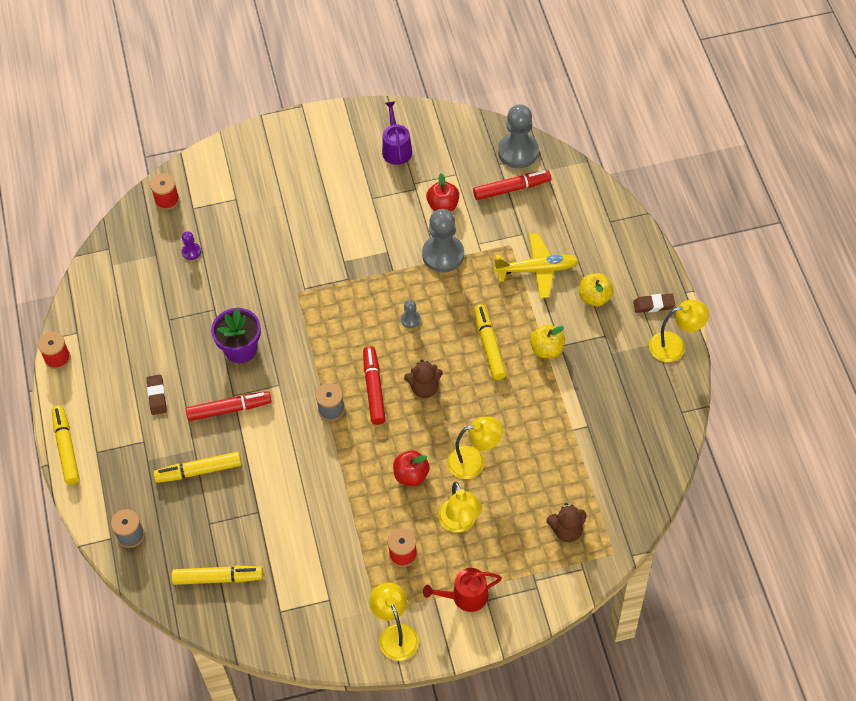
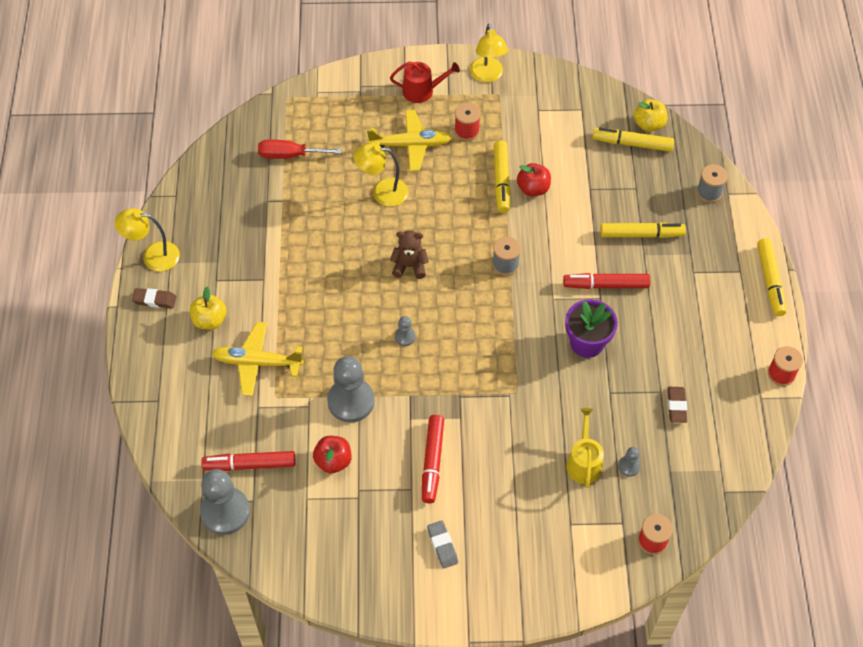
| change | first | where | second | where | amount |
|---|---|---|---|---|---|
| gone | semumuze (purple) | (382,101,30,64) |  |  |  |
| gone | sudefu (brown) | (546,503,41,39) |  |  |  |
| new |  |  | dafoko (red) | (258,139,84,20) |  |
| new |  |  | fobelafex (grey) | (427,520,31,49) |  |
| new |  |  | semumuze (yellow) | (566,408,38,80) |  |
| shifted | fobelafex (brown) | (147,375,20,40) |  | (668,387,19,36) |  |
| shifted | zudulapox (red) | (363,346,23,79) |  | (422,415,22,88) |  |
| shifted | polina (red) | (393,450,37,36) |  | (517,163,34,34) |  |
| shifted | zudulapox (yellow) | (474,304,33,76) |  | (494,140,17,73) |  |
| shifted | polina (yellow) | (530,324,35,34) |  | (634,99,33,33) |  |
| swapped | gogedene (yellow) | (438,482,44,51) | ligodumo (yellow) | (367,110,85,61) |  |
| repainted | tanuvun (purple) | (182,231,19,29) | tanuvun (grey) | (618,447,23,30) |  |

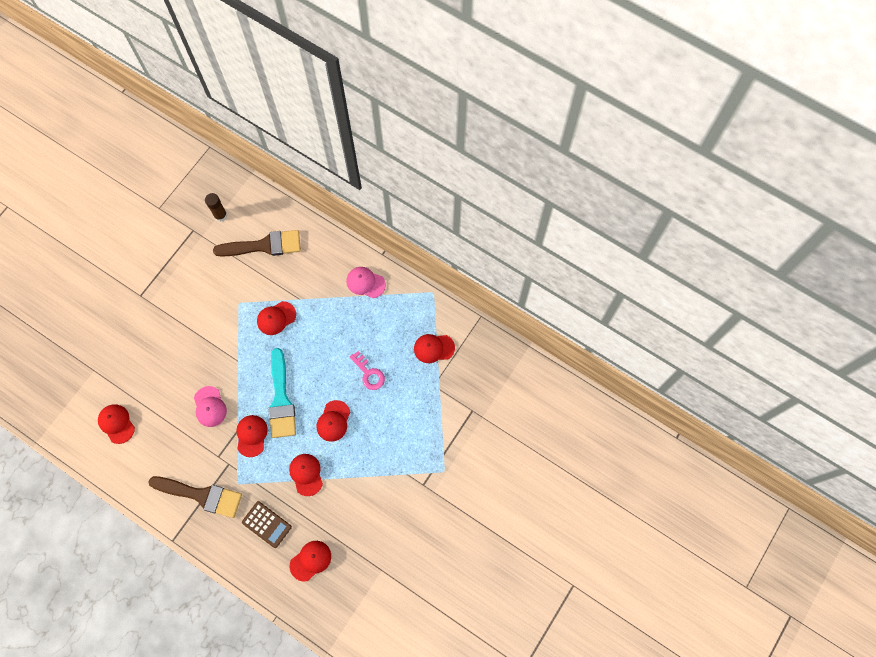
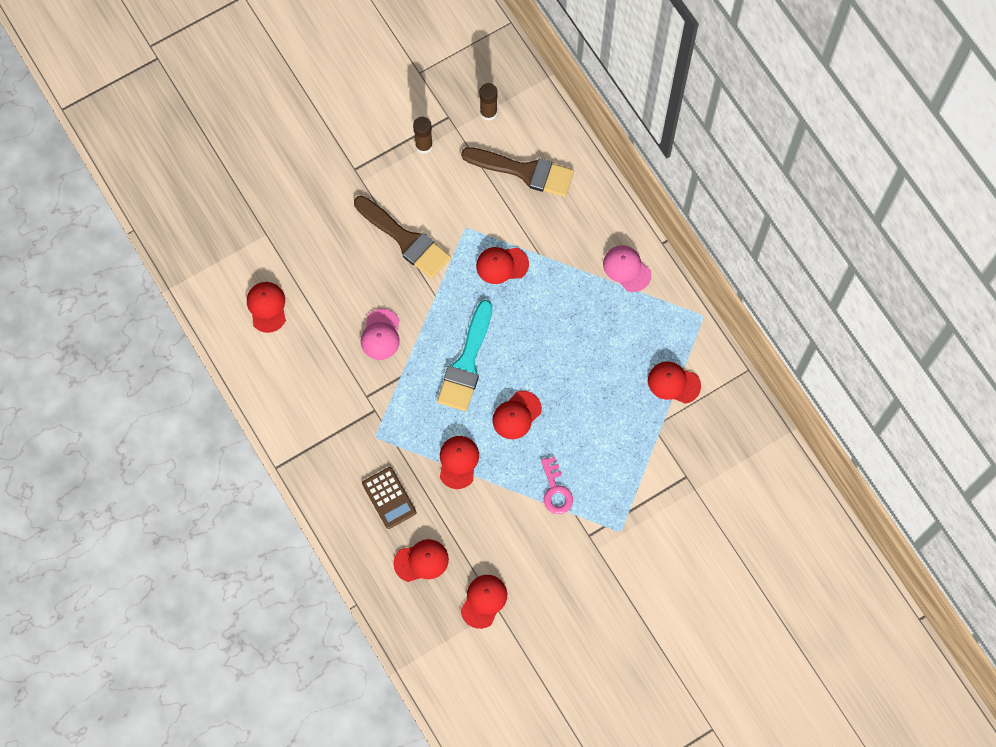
| change | first | where | second | where | amount |
|---|---|---|---|---|---|
| new |  |  | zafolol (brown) | (413,117,20,37) |  |
| shifted | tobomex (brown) | (148,476,94,42) |  | (354,196,97,83) |  |
| shifted | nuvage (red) | (237,415,31,42) |  | (461,575,46,54) |  |
| shifted | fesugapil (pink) | (350,351,35,39) |  | (541,457,32,57) |  |

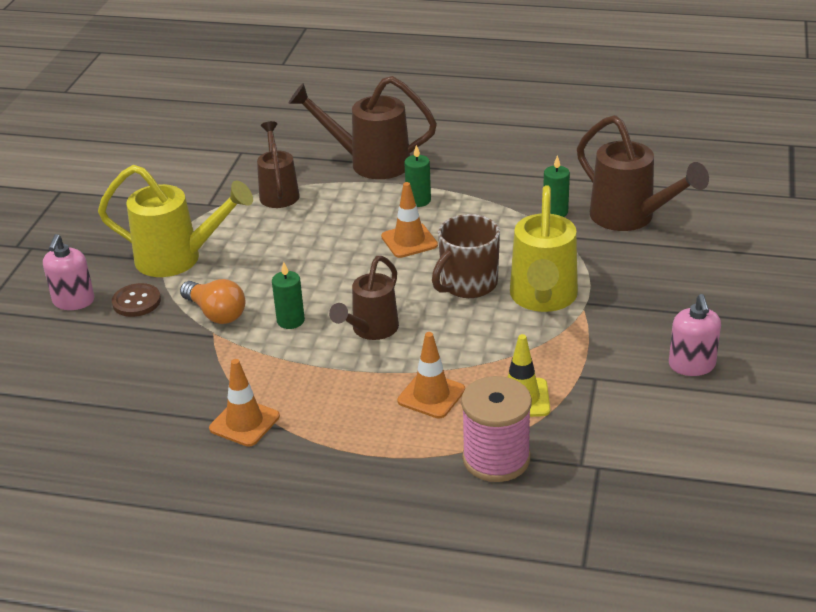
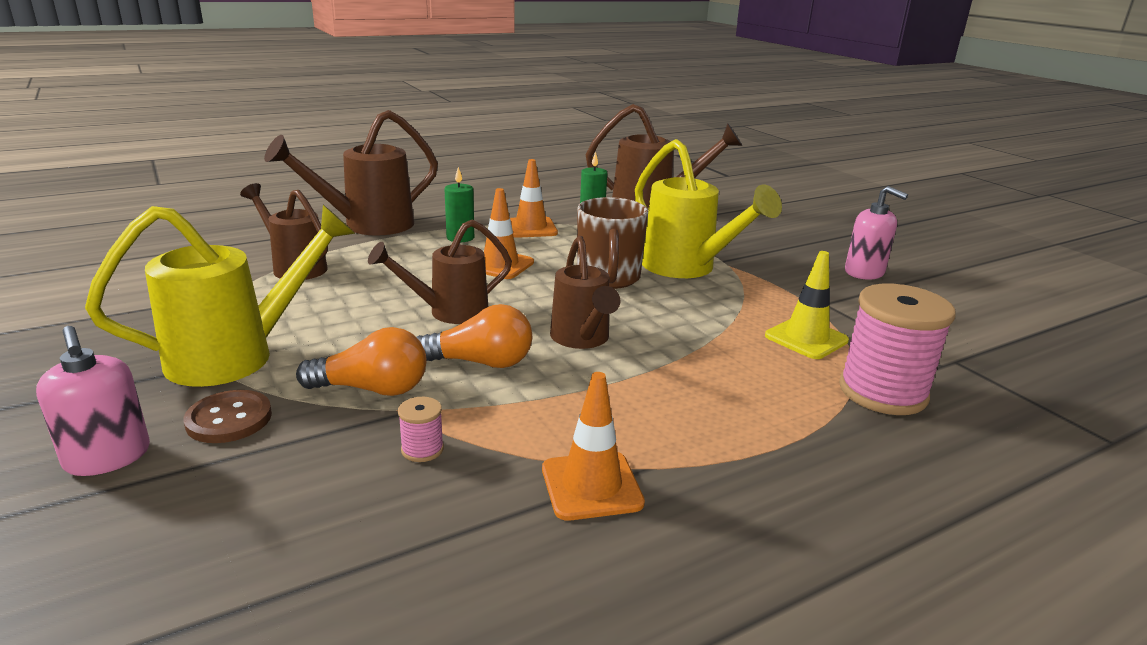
| change | first | where | second | where | amount |
|---|---|---|---|---|---|
| new |  |  | semumuze (brown) | (368,220,144,104) |  |
| new |  |  | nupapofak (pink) | (398,397,46,65) |  |
| shifted | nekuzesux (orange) | (397,332,68,87) |  | (510,159,48,79) |  |
| swapped | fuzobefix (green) | (272,262,33,67) | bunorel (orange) | (416,304,116,64) |  |

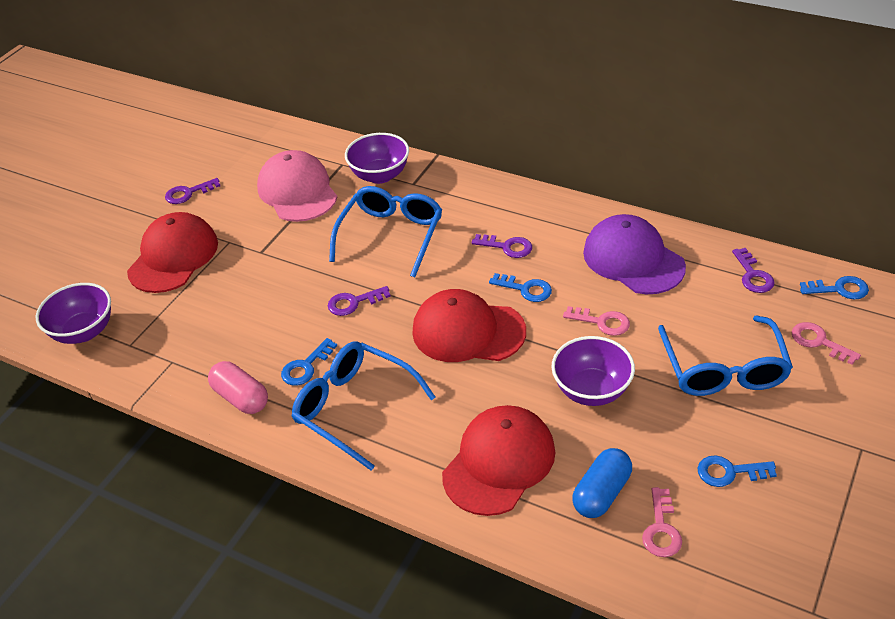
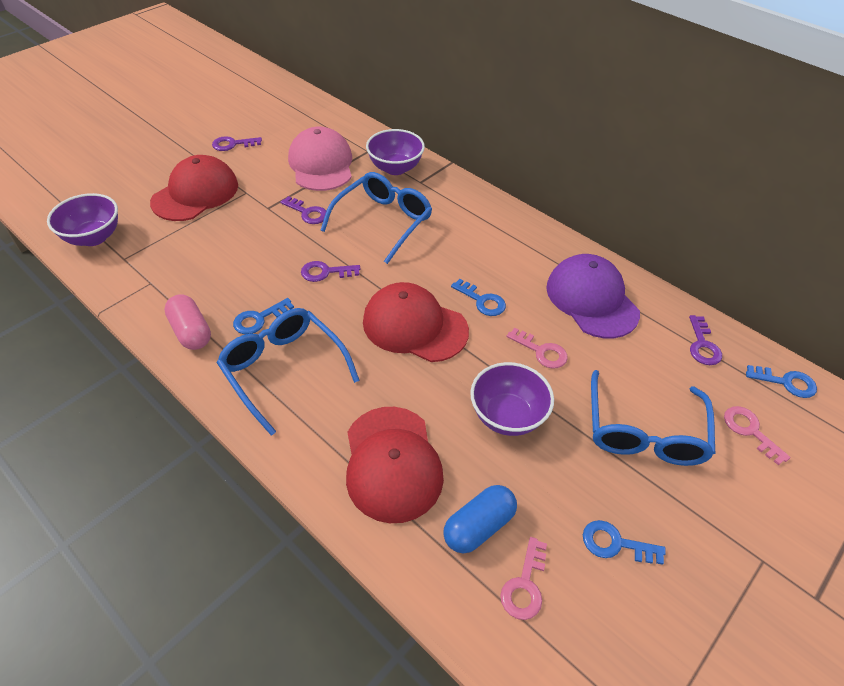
| change | first | where | second | where | amount |
|---|---|---|---|---|---|
| shifted | fesugapil (purple) | (471,234,61,24) |  | (281,196,45,28) |  |
| rotated | nuvage (red) | (442,405,113,111) |  | (346,407,98,116) | 120 degrees clockwise |

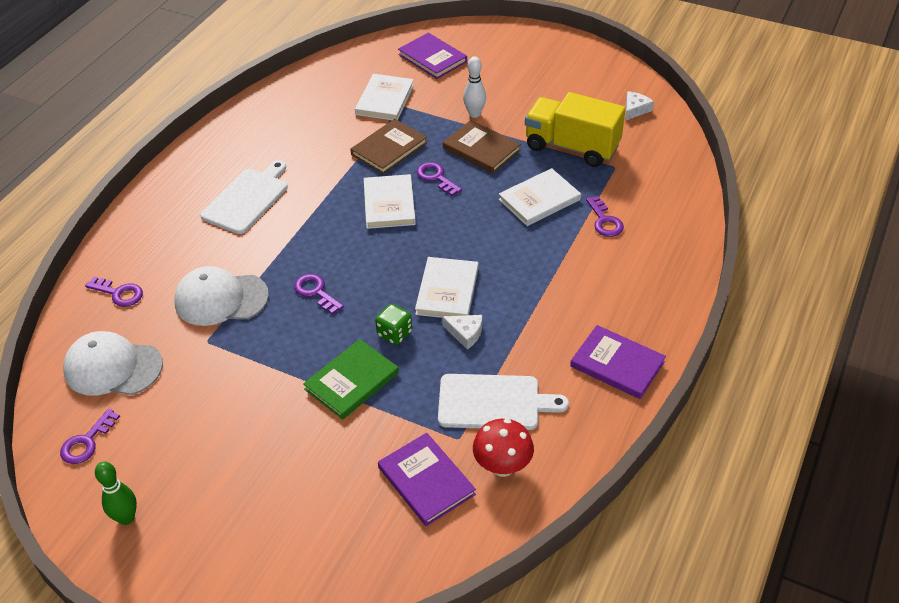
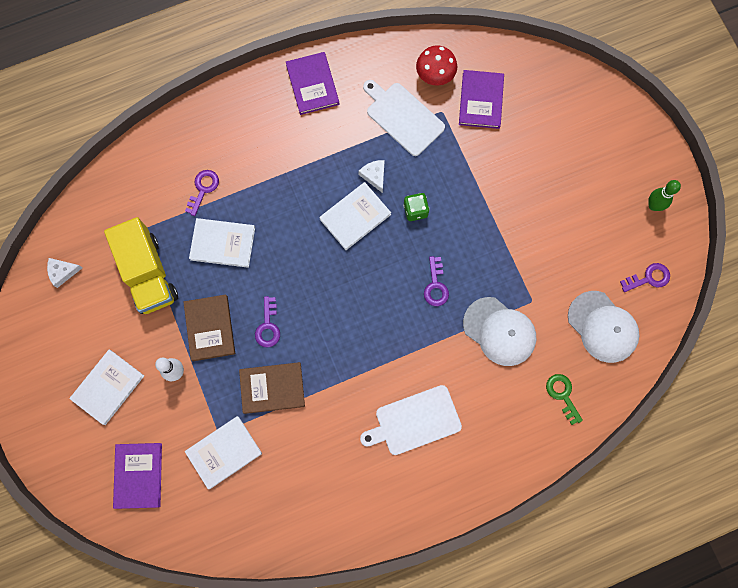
| change | first | where | second | where | amount |
|---|---|---|---|---|---|
| gone | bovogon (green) | (303,339,96,81) |  |  |  |
| shifted | bovogon (white) | (364,174,52,55) |  | (69,350,75,75) |  |
| repainted | fesugapil (purple) | (85,277,58,30) | fesugapil (green) | (546,374,37,51) |  |

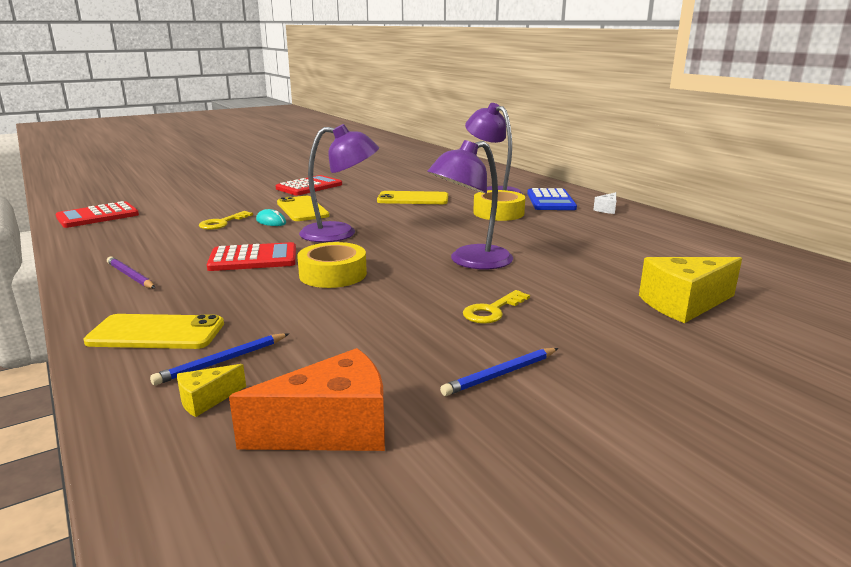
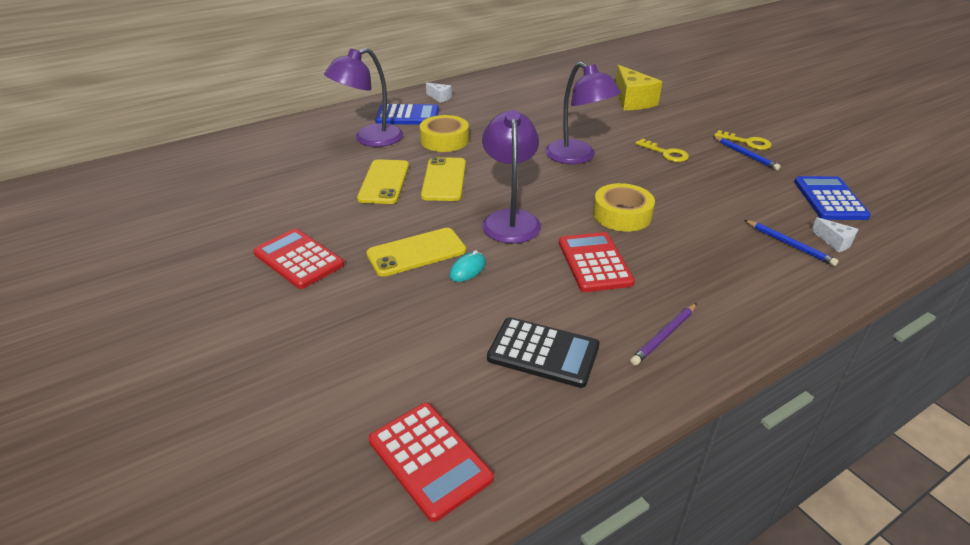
| change | first | where | second | where | amount |
|---|---|---|---|---|---|
| new |  |  | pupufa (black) | (487,317,113,71) |  |
| shifted | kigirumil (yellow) | (84,314,140,35) |  | (421,157,45,44) |  |
| shifted | fesugapil (yellow) | (199,211,54,19) |  | (714,130,57,20) |  |
| swapped | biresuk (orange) | (229,348,156,103) | pupufa (blue) | (794,176,77,44) |  |
| repainted | biresuk (yellow) | (177,364,69,53) | biresuk (white) | (811,217,47,35) |  |

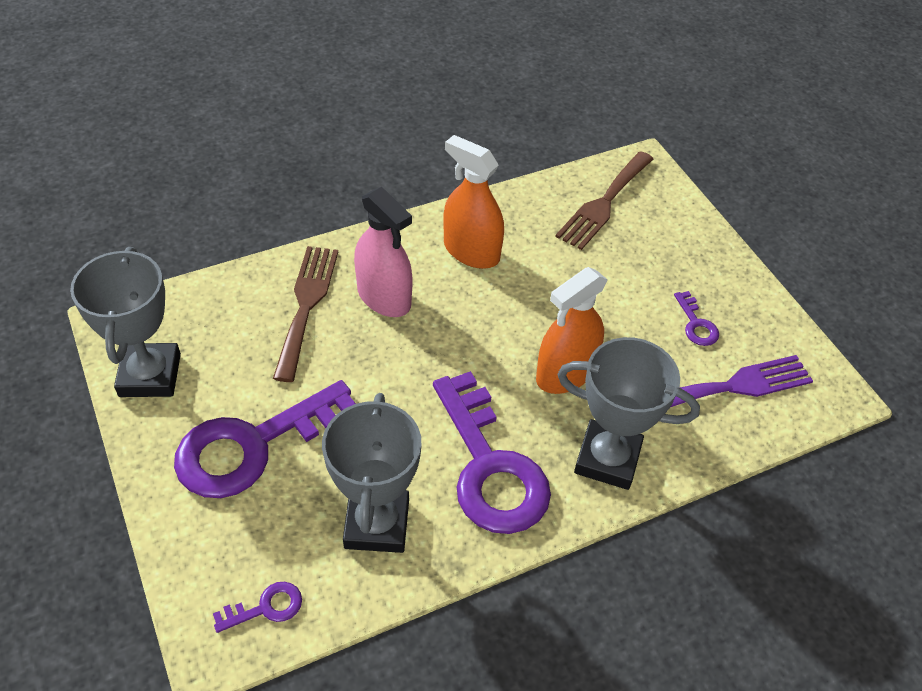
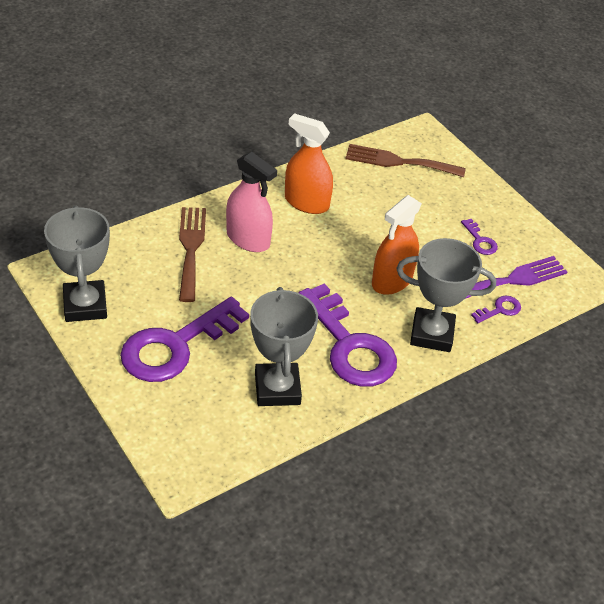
| change | first | where | second | where | amount |
|---|---|---|---|---|---|
| shifted | fesugapil (purple) | (213,582,89,51) |  | (471,296,50,27) |  |
| rotated | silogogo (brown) | (555,151,98,99) |  | (345,144,121,33) | 75 degrees clockwise |

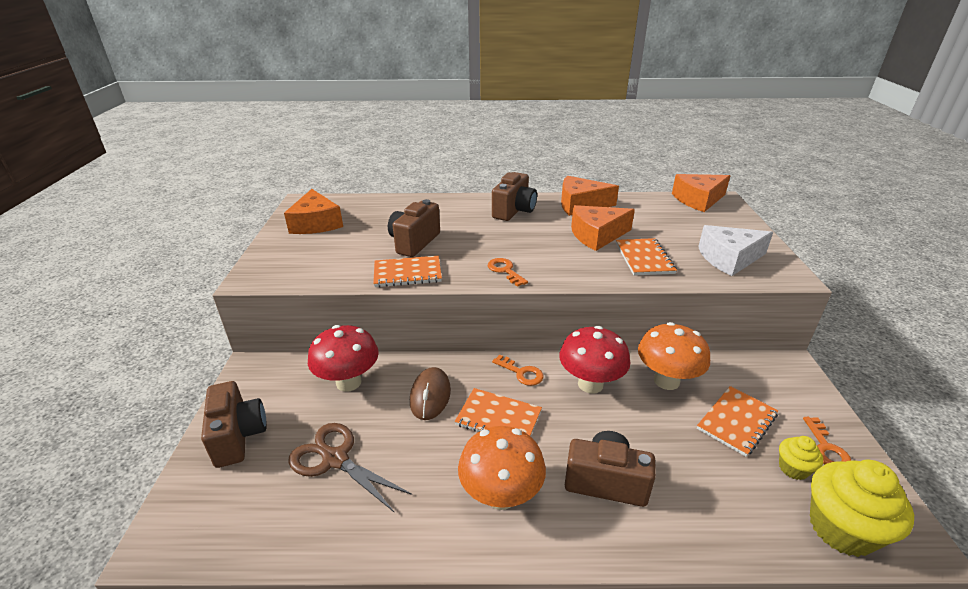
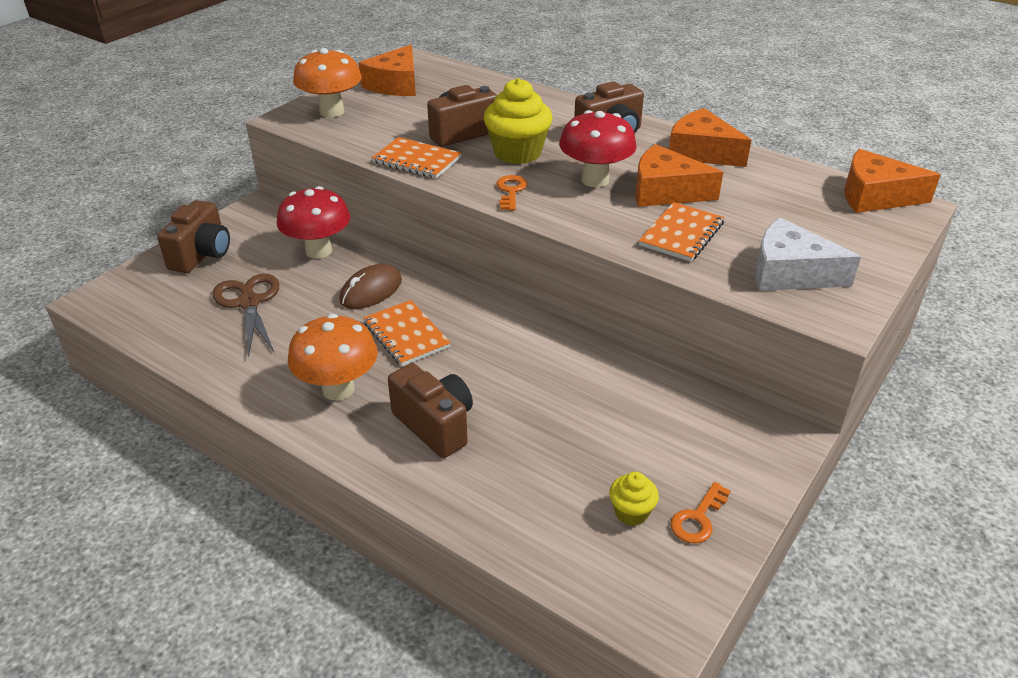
| change | first | where | second | where | amount |
|---|---|---|---|---|---|
| gone | fesugapil (orange) | (492,355,52,31) |  |  |  |
| gone | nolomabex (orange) | (697,386,81,71) |  |  |  |
| shifted | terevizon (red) | (559,326,71,68) |  | (559,110,78,77) |  |
| shifted | terevizon (orange) | (638,322,72,68) |  | (293,48,69,69) |  |
| shifted | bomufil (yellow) | (810,460,104,97) |  | (484,78,69,86) |  |

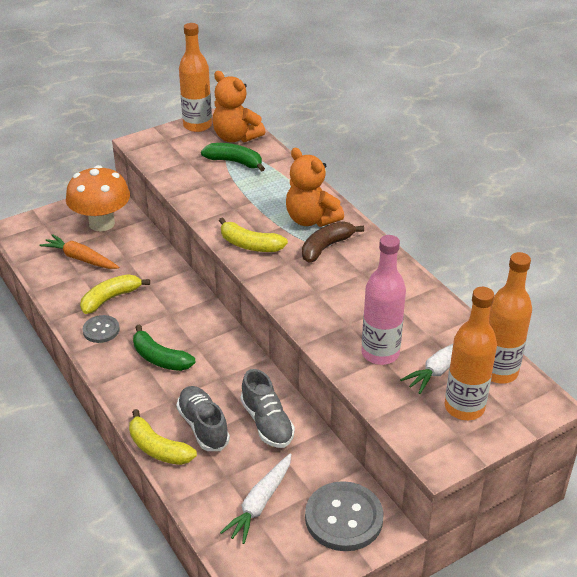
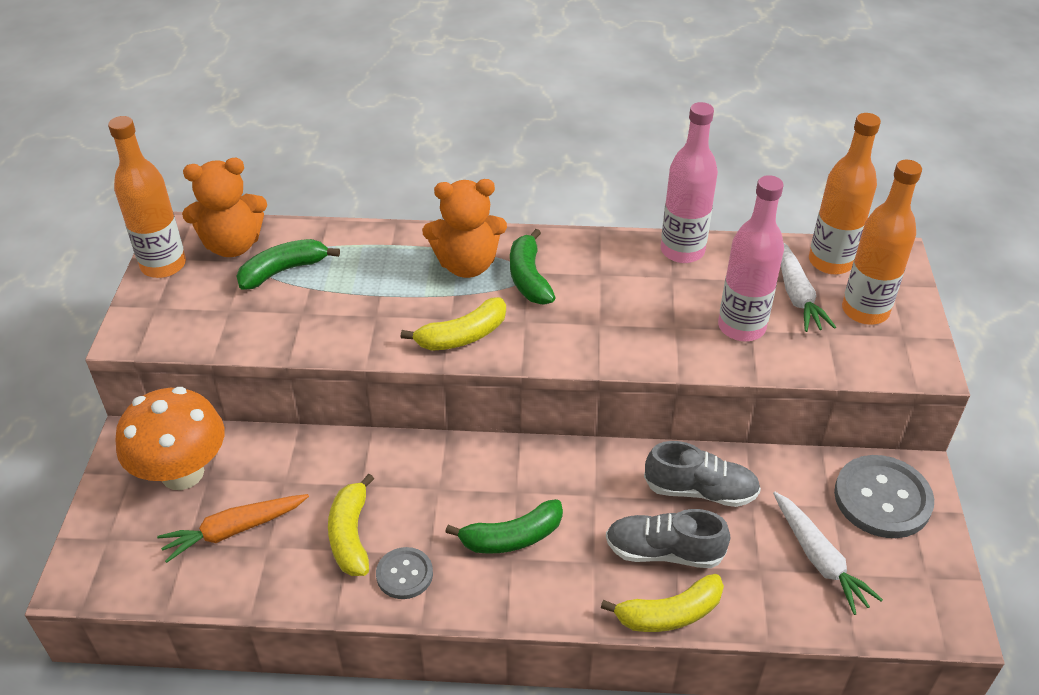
| change | first | where | second | where | amount |
|---|---|---|---|---|---|
| new |  |  | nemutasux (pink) | (661,102,57,161) |  |
| repainted | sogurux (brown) | (302,221,62,42) | sogurux (green) | (510,229,46,76) |  |

